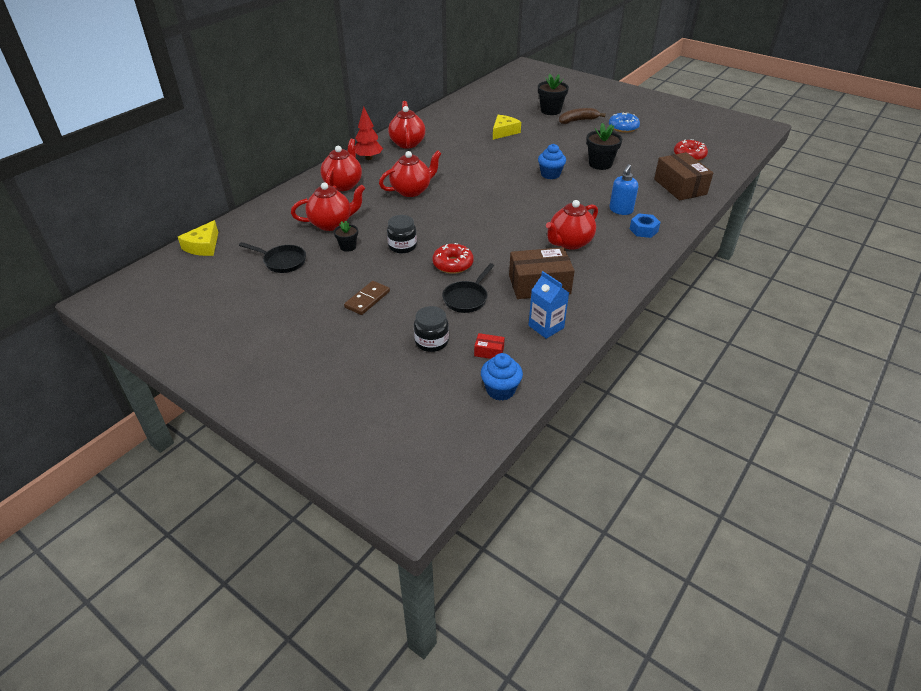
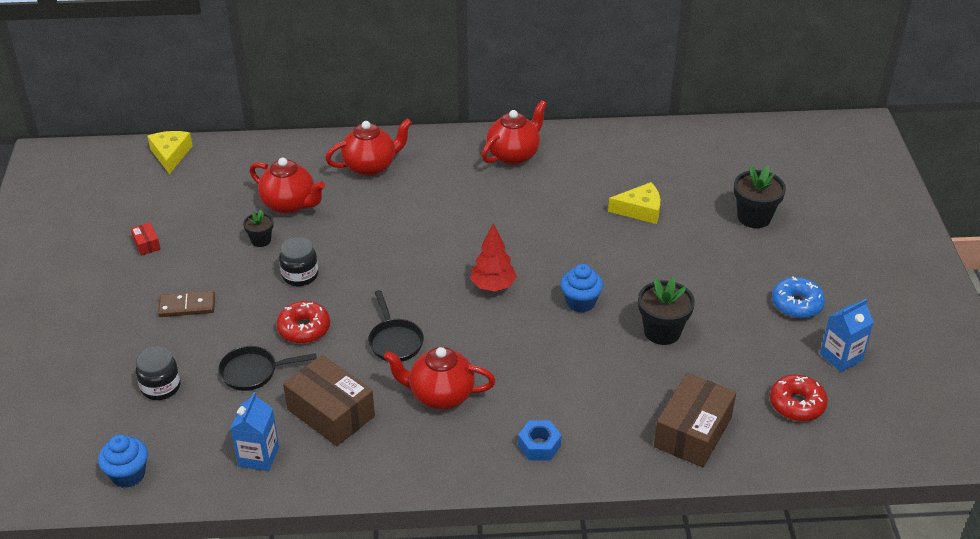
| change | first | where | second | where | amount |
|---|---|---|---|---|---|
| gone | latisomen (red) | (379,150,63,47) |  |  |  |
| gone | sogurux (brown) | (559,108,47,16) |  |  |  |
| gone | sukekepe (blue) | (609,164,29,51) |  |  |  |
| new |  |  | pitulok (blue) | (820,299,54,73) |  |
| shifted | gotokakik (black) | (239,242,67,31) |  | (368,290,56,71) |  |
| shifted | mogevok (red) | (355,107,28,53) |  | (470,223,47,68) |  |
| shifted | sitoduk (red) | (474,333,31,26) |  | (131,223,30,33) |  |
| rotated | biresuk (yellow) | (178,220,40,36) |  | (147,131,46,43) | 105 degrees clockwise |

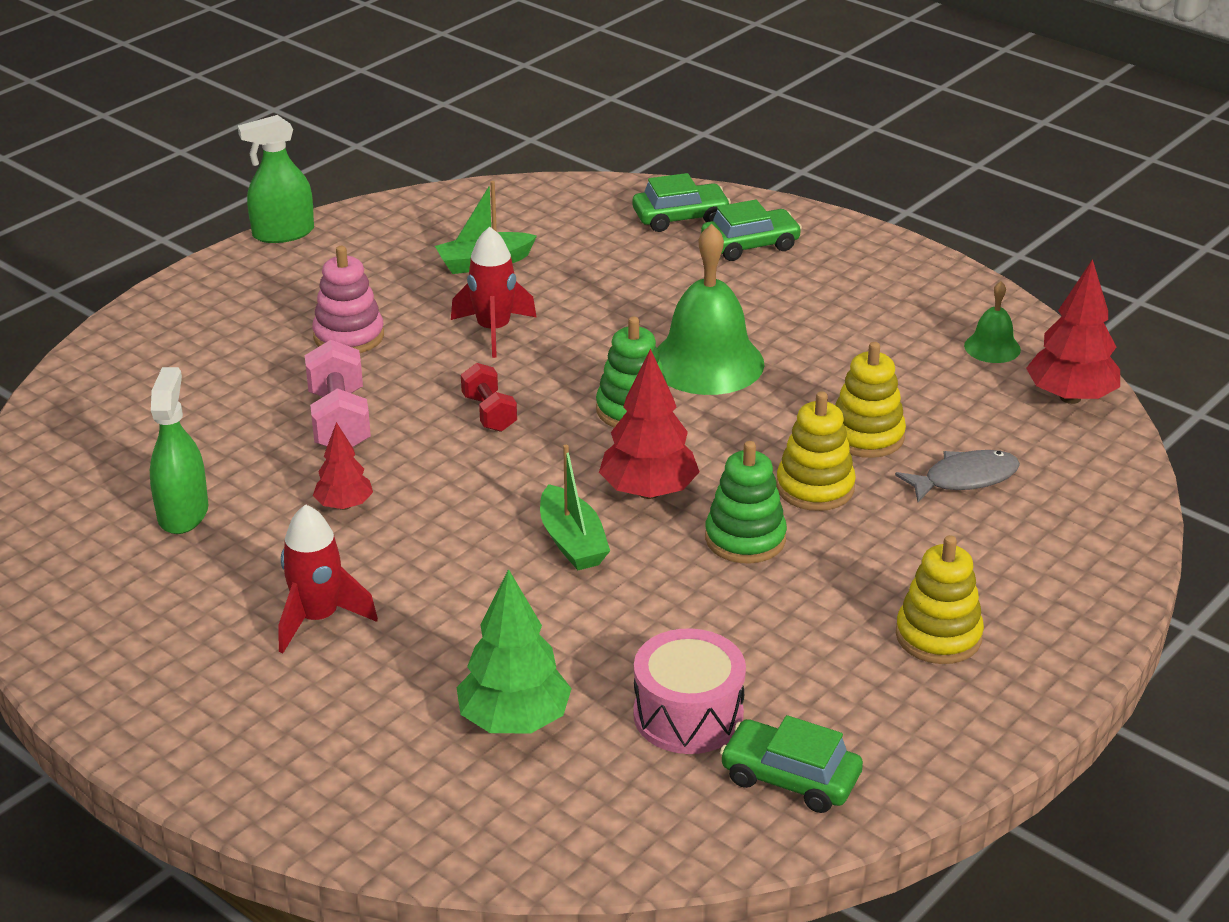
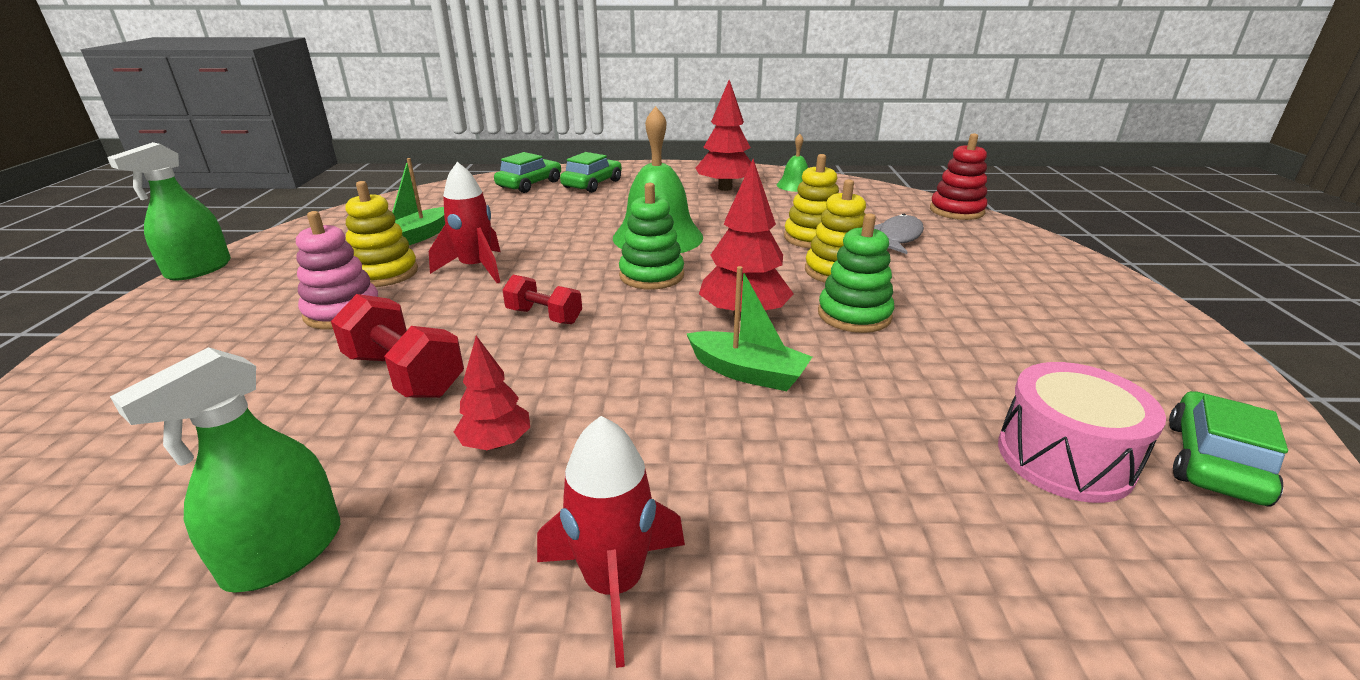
| change | first | where | second | where | amount |
|---|---|---|---|---|---|
| gone | mogevok (green) | (456,569,116,165) |  |  |  |
| new |  |  | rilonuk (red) | (930,133,57,87) |  |
| shifted | rilonuk (yellow) | (896,535,88,129) |  | (346,181,72,106) |  |
| shifted | mogevok (red) | (1026,259,94,145) |  | (696,80,55,111) |  |
| repainted | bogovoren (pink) | (305,340,66,107) | bogovoren (red) | (331,294,133,104) |  |
| rotated | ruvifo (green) | (150,367,58,167) |  | (110,347,230,246) | 105 degrees counterclockwise |
| rotated | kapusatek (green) | (720,715,143,98) |  | (1169,391,119,115) | 135 degrees clockwise |

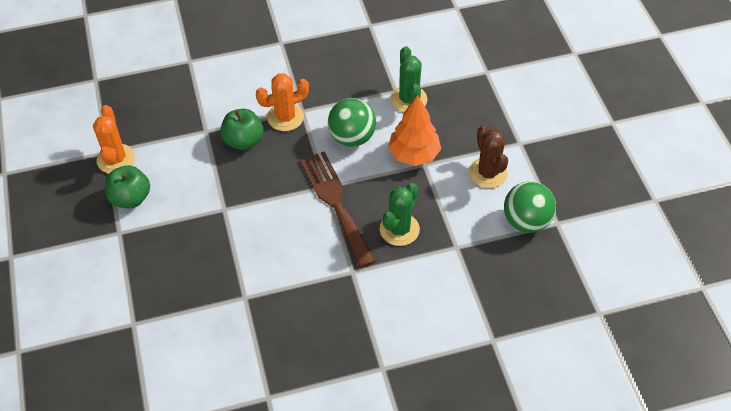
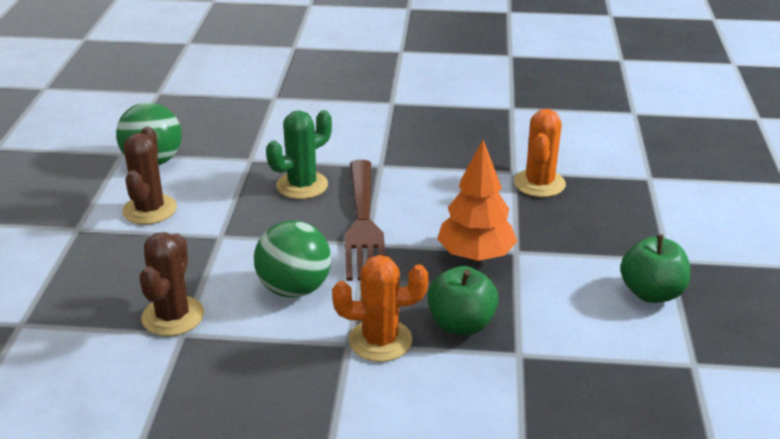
| change | first | where | second | where | amount |
|---|---|---|---|---|---|
| shifted | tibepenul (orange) | (93,105,42,68) |  | (514,109,52,88) |  |
| shifted | mogevok (orange) | (388,95,53,71) |  | (437,140,80,122) |  |
| repainted | tibepenul (green) | (391,46,37,66) | tibepenul (brown) | (140,232,64,104) |  |

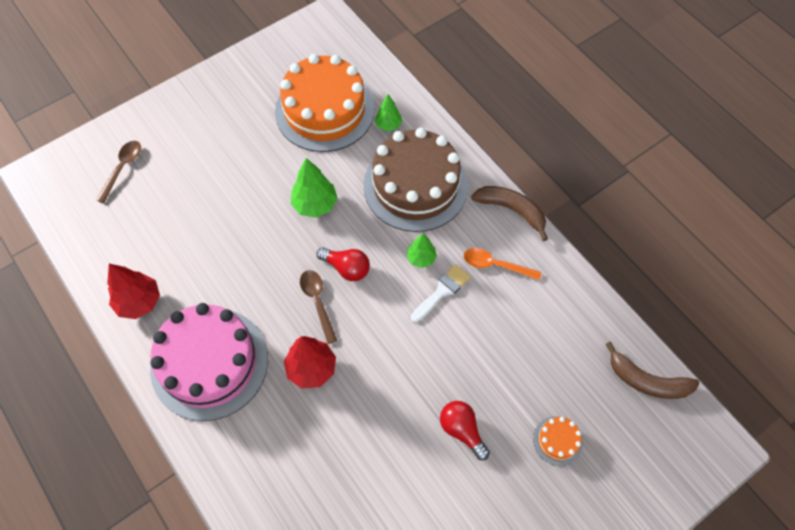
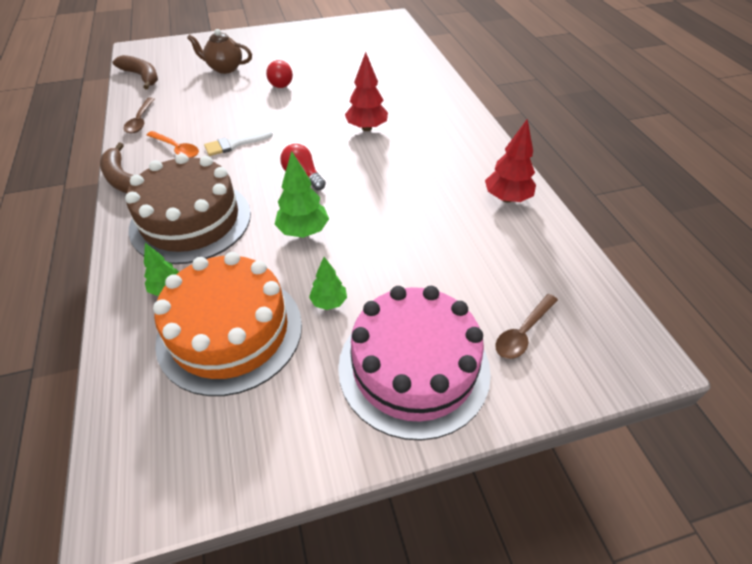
| change | first | where | second | where | amount |
|---|---|---|---|---|---|
| shifted | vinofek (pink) | (150,303,118,118) |  | (338,286,153,155) |  |
| shifted | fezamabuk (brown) | (300,270,37,74) |  | (123,98,31,36) |  |
| shifted | mogevok (green) | (407,233,30,35) |  | (309,257,38,53) |  |
| swapped | vinofek (orange) | (533,416,50,50) | latisomen (brown) | (187,29,65,45) |  |

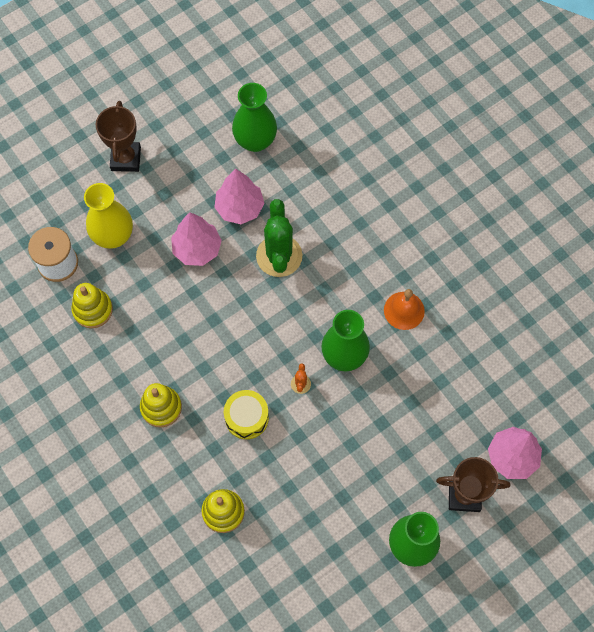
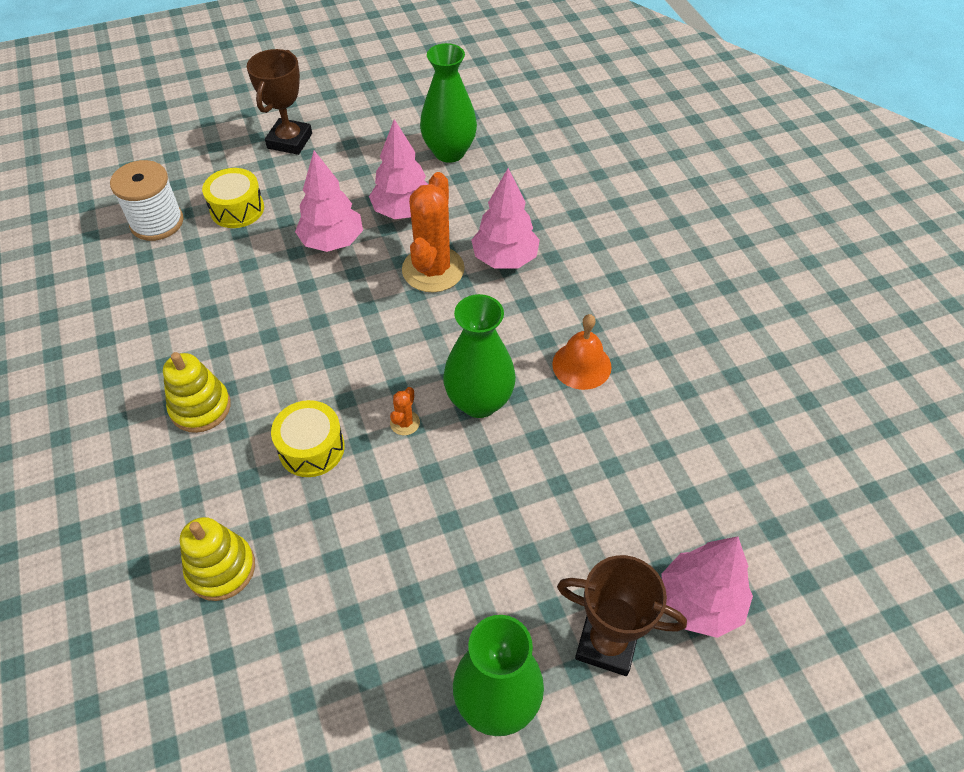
| change | first | where | second | where | amount |
|---|---|---|---|---|---|
| gone | rilonuk (yellow) | (71,283,42,45) |  |  |  |
| new |  |  | mogevok (pink) | (471,168,69,100) |  |
| swapped | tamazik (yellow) | (84,183,49,66) | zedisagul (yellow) | (202,168,62,60) |  |
| repainted | tibepenul (green) | (256,199,46,78) | tibepenul (orange) | (402,172,63,120) |  |

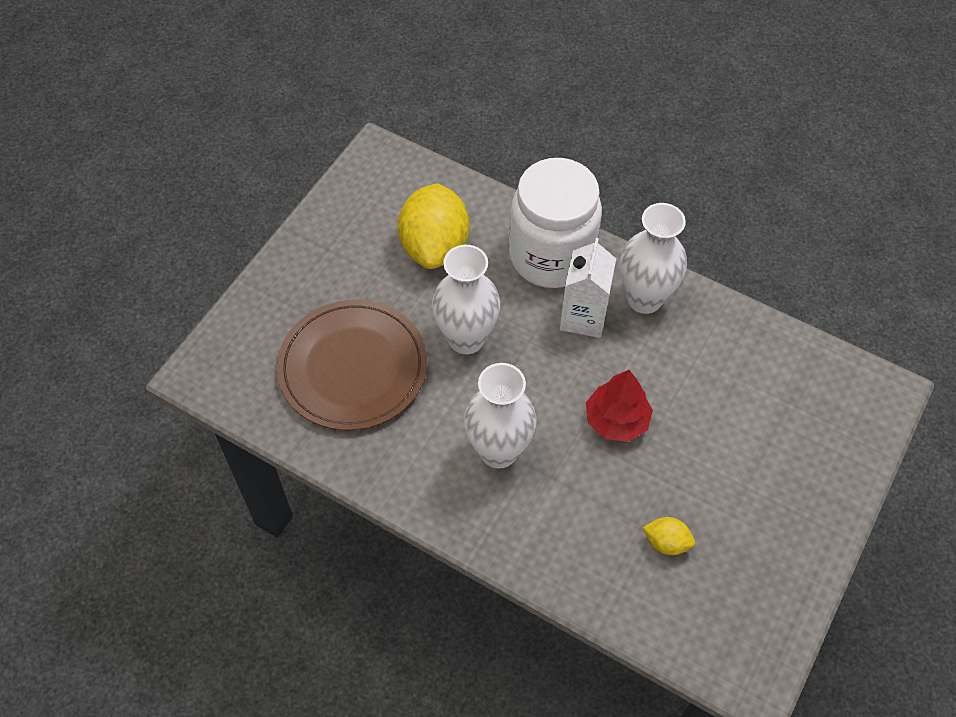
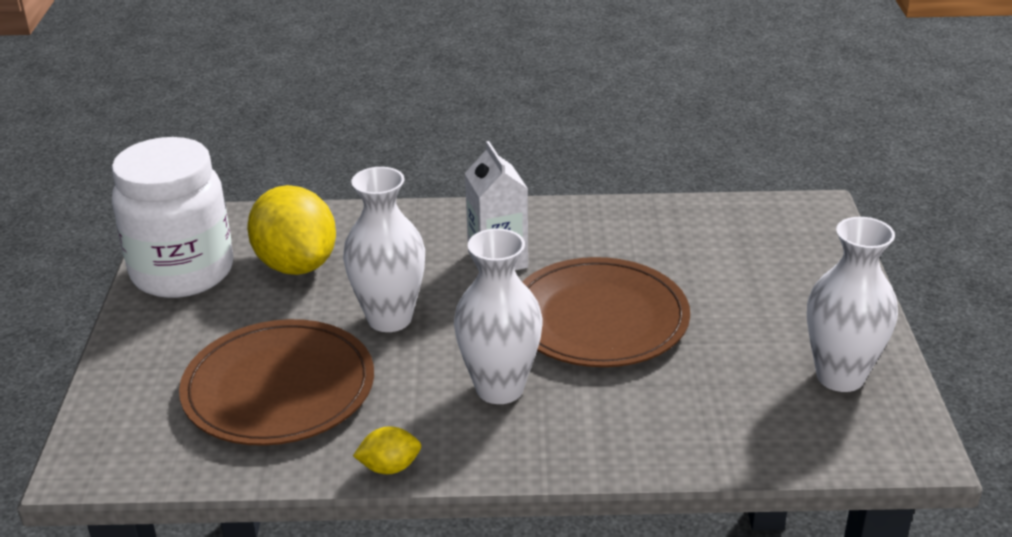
| change | first | where | second | where | amount |
|---|---|---|---|---|---|
| shifted | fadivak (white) | (509,158,93,130) |  | (112,137,121,161) |  |
| shifted | tamazik (white) | (620,203,67,111) |  | (807,217,91,175) |  |
| shifted | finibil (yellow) | (642,517,53,38) |  | (353,426,68,48) |  |
| swapped | mogevok (red) | (586,370,67,72) | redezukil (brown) | (522,257,168,110) |  |

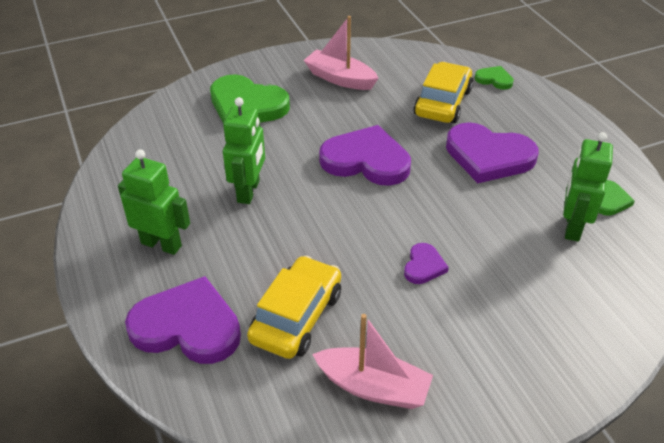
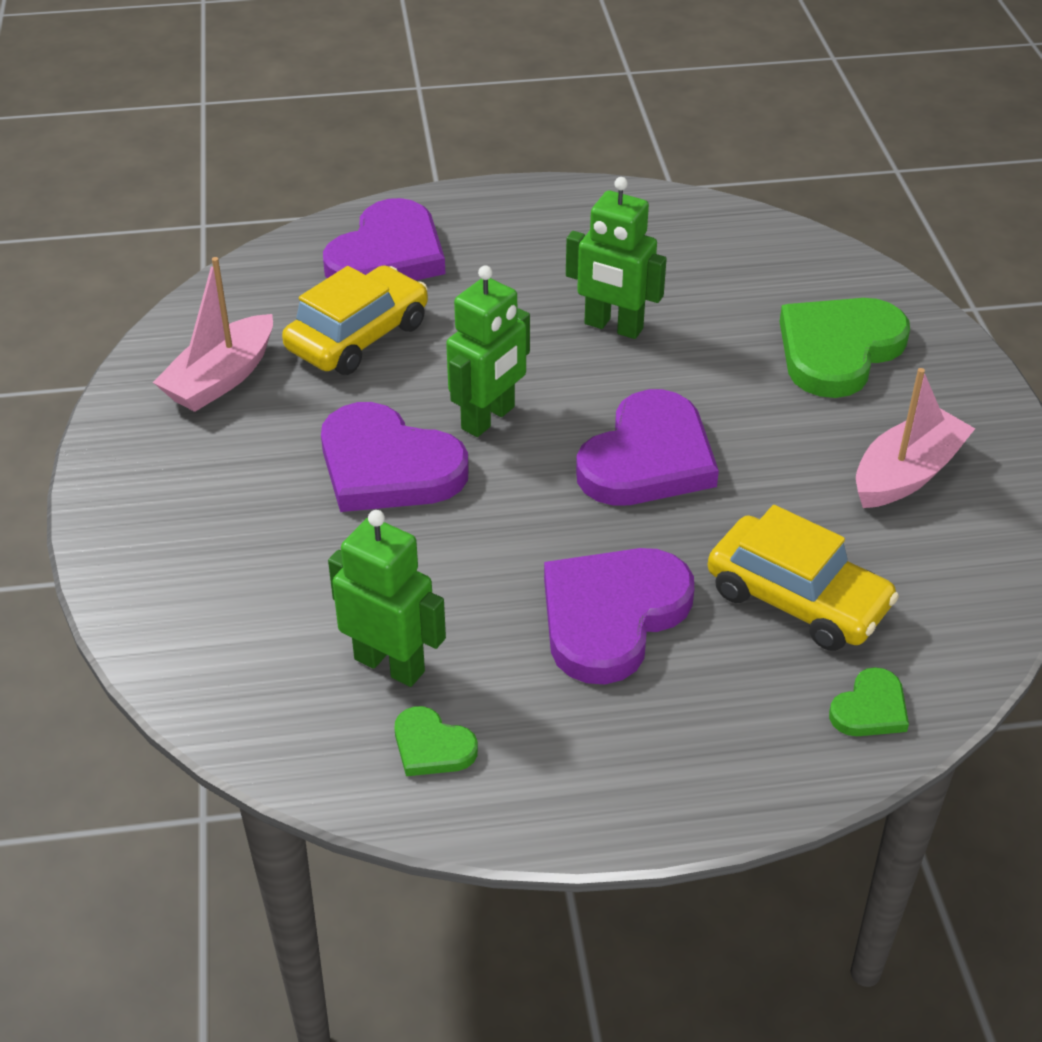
| change | first | where | second | where | amount |
|---|---|---|---|---|---|
| shifted | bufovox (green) | (118,149,72,106) |  | (446,265,84,172) |  |
| rotated | kapusatek (yellow) | (247,256,94,103) |  | (282,265,146,110) | 90 degrees counterclockwise |
| scaled | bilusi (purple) | (404,243,45,41) |  | (321,402,148,110) | x2.09 |

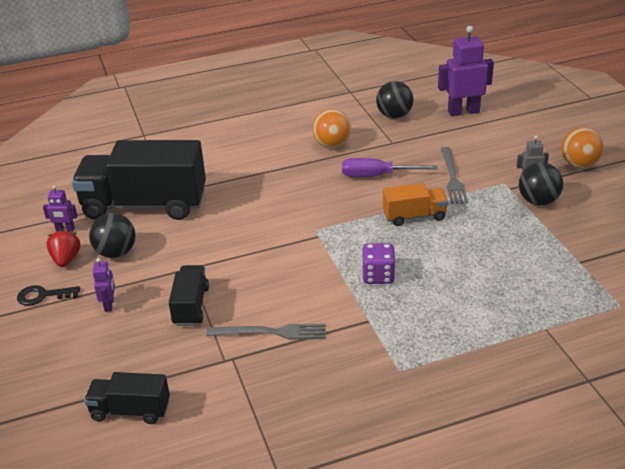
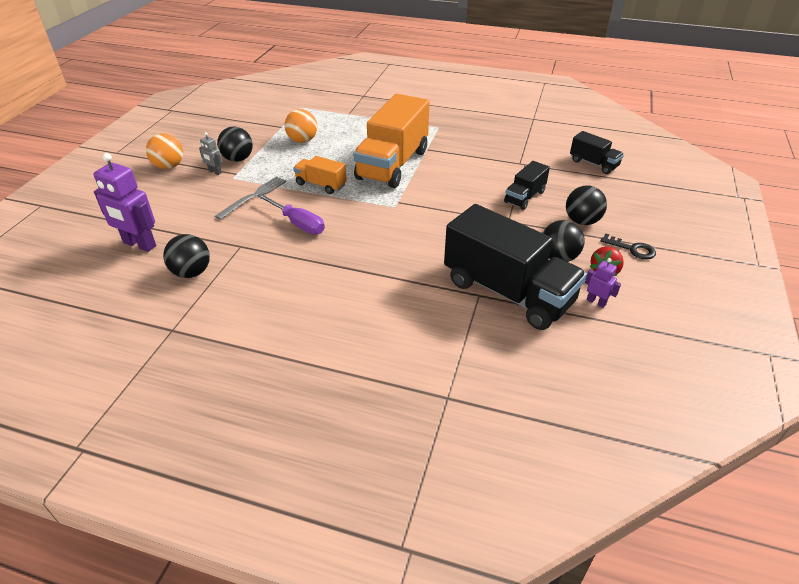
| change | first | where | second | where | amount |
|---|---|---|---|---|---|
| gone | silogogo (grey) | (206,324,120,15) |  |  |  |
| shifted | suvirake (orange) | (313,109,38,39) |  | (284,109,33,34) |  |
| swapped | bufovox (purple) | (92,258,23,54) | suvirake (black) | (566,186,41,39) |  |
| swapped | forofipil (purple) | (362,243,33,41) | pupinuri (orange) | (353,94,76,94) |  |

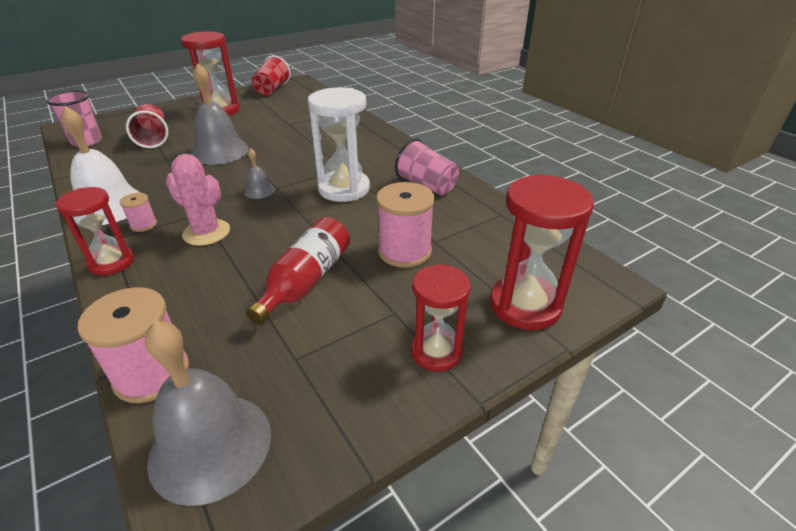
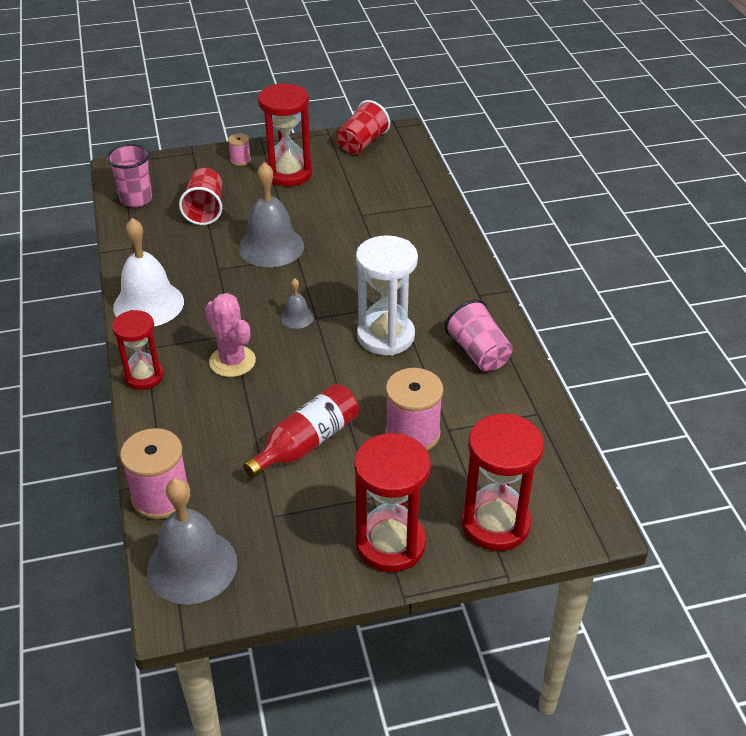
| change | first | where | second | where | amount |
|---|---|---|---|---|---|
| shifted | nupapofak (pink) | (120,193,37,39) |  | (228,133,23,33) |  |
| scaled | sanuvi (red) | (411,264,60,108) |  | (354,433,77,139) | x1.53 |

